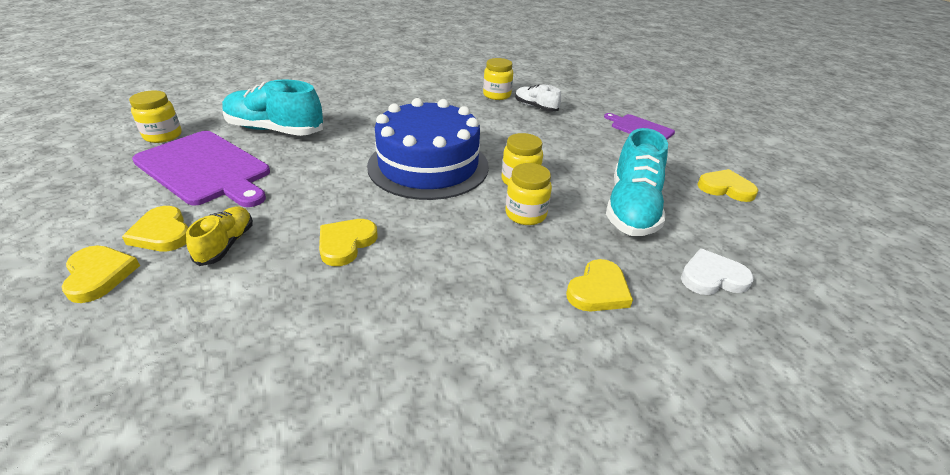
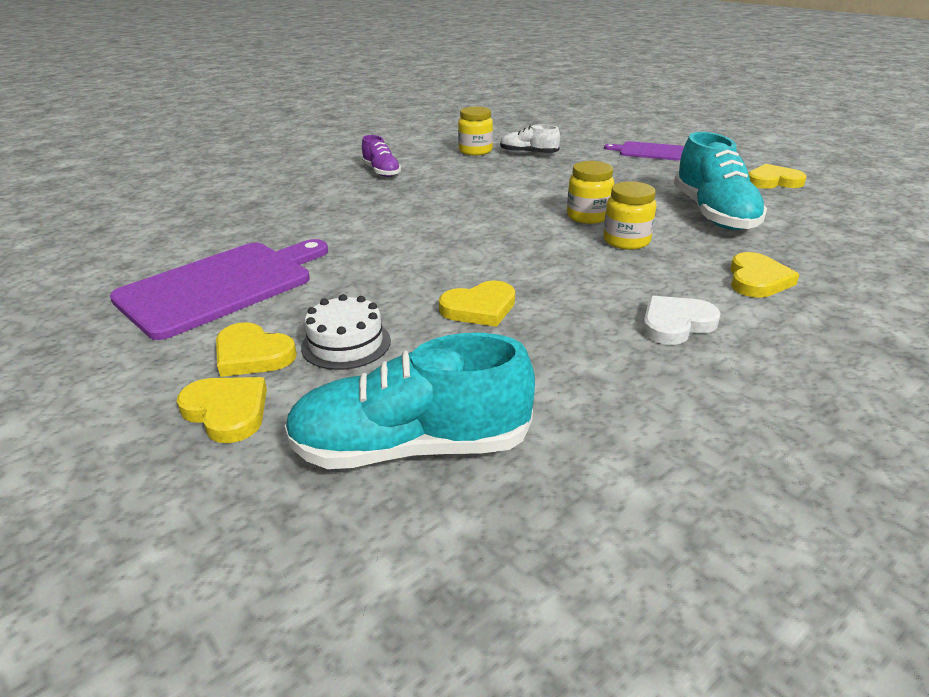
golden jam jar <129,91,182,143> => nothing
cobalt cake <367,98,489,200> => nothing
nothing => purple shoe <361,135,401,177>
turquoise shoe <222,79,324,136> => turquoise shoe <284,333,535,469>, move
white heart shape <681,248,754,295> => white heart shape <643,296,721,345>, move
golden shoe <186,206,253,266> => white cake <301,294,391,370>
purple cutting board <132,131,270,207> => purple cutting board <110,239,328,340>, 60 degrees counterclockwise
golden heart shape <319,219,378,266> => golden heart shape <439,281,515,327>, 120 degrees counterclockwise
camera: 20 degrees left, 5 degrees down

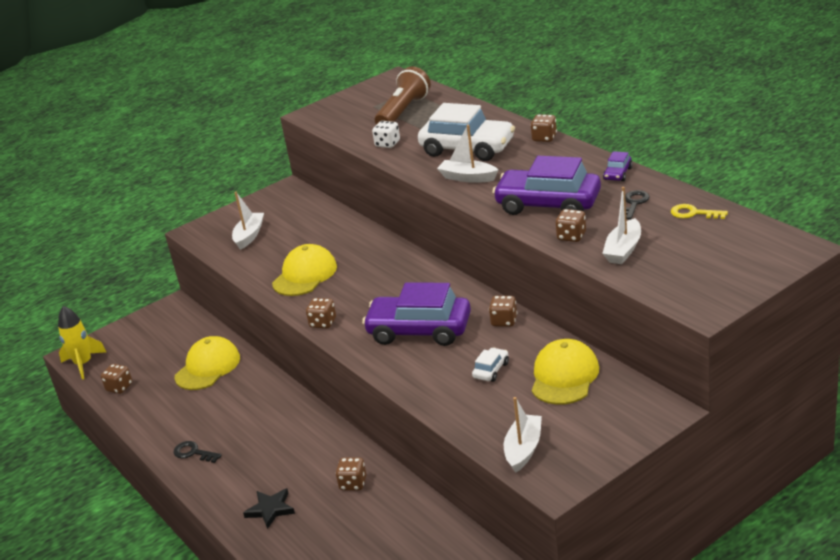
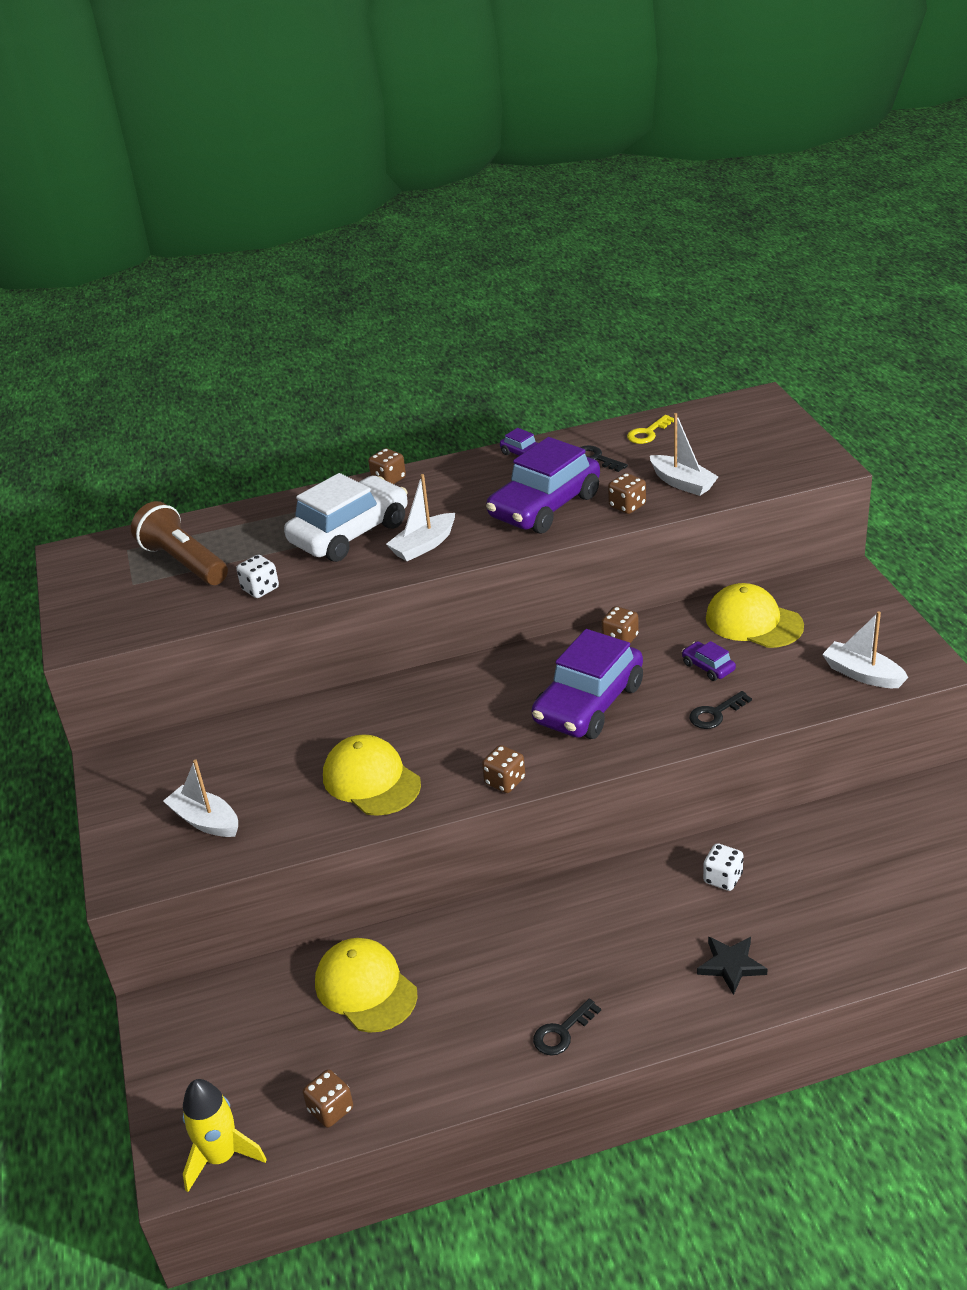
nothing => ebony key <689,691,752,729>
russet die <336,458,366,490> => white die <703,843,744,891>
white automobile <472,347,509,382> => purple automobile <682,641,736,681>
camera: 70 degrees left, 5 degrees up

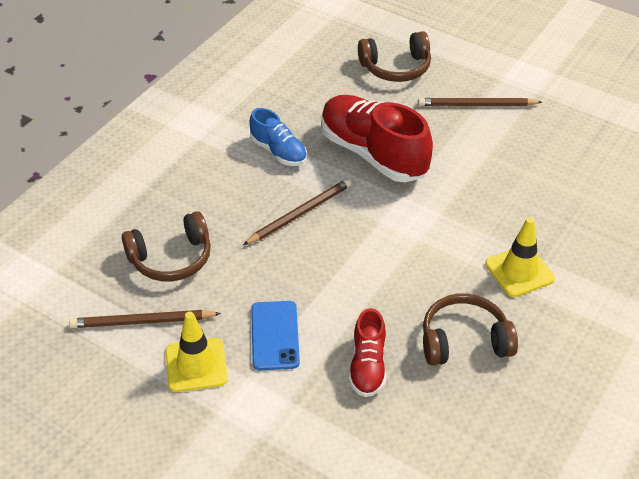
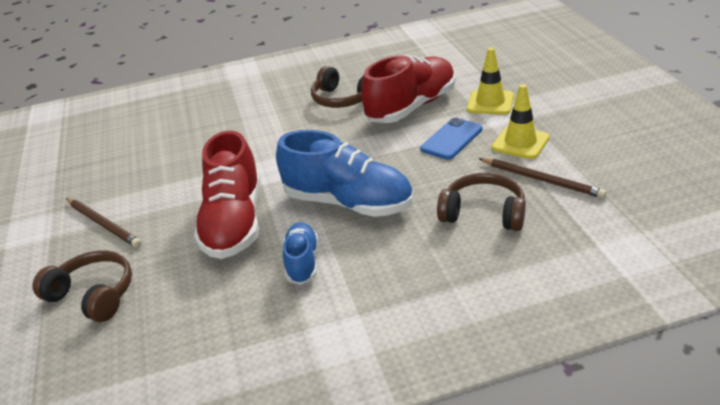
golden safety cone <485,217,555,297> => golden safety cone <467,48,514,115>, move
russet lead pencil <243,179,352,245> => cobalt shoe <276,130,413,217>
scarlet shoe <349,308,386,397> => scarlet shoe <361,55,455,123>, x1.86
camera: 135 degrees left, 10 degrees down

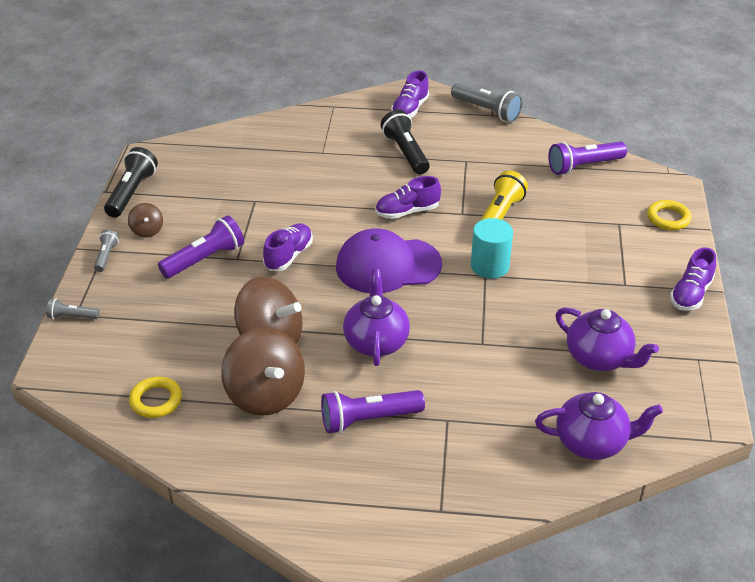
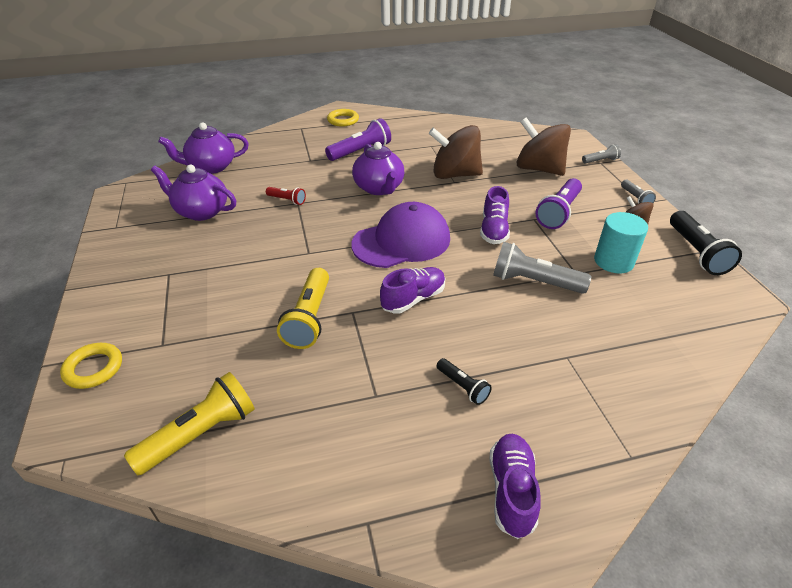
purple shoe <670,247,716,311> => nothing
nothing => scarlet flashlight <266,187,306,205>
golden hoop <129,377,182,418> => golden hoop <327,109,359,127>, move
russet whirligig <221,328,305,416> => russet whirligig <516,117,571,176>, move
gray flashlight <451,83,523,122> => gray flashlight <493,242,591,294>, move
turquoise cylinder shape <471,218,513,279> => turquoise cylinder shape <594,212,648,273>, move
purple flashlight <548,142,627,175> => golden flashlight <124,372,255,475>
ebony flashlight <381,110,430,174> => ebony flashlight <437,358,492,405>, x0.54
camera: 160 degrees right, 0 degrees up

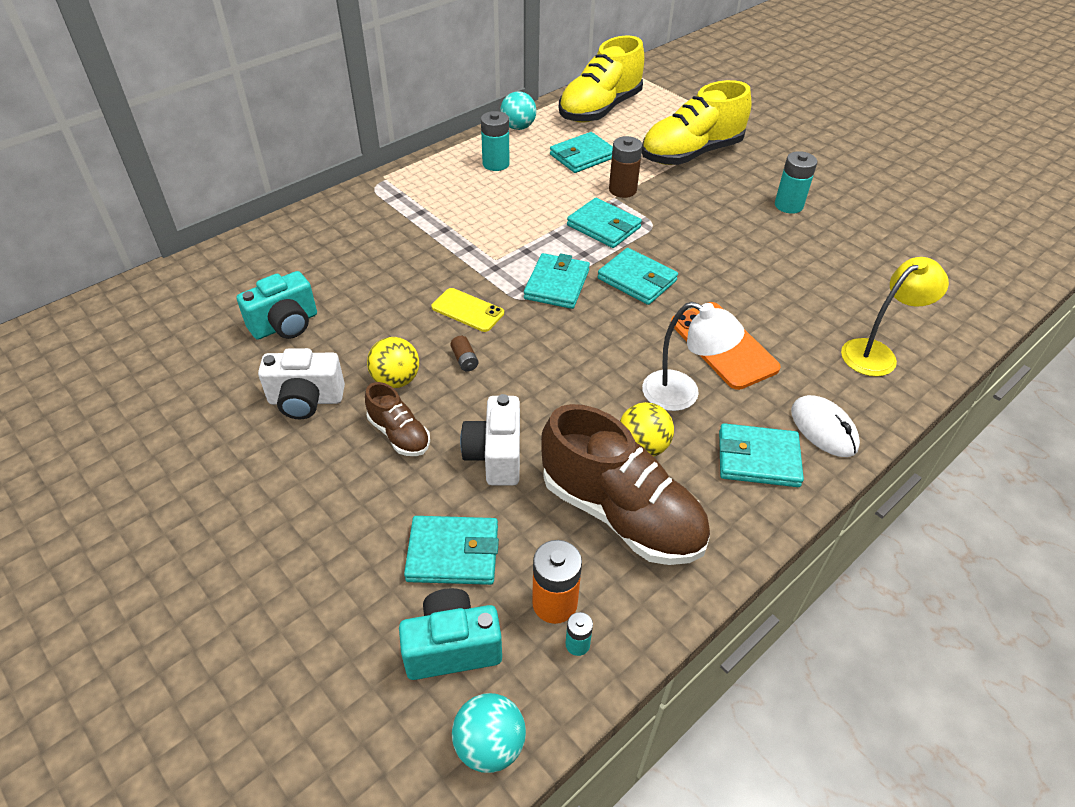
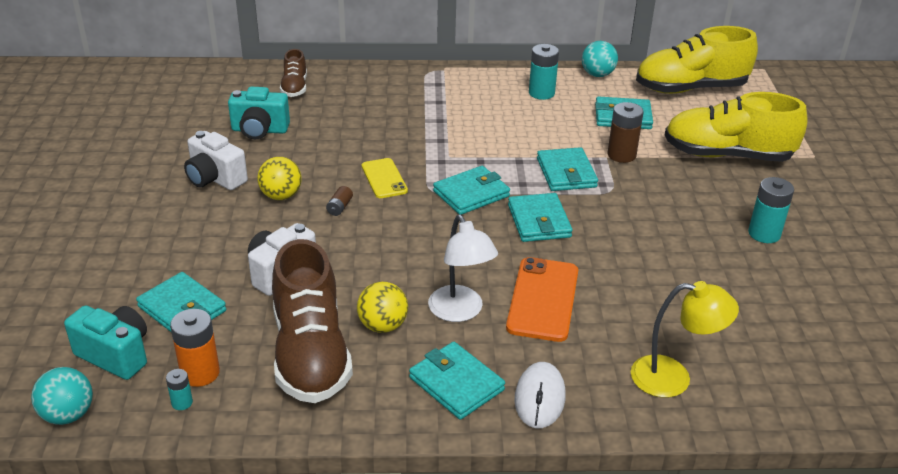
russet shoe <365,382,430,456> => russet shoe <280,49,307,97>, move
camera: 40 degrees right, 10 degrees down

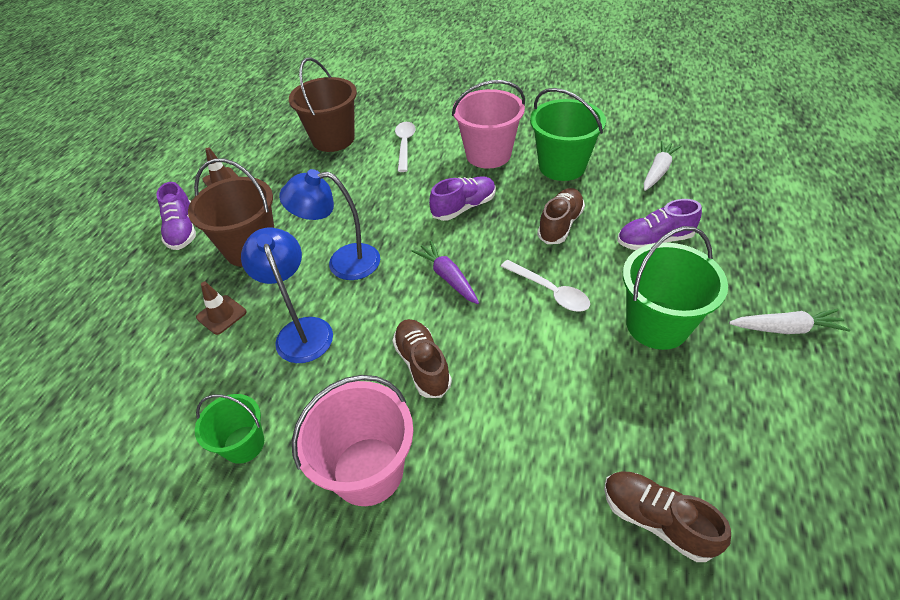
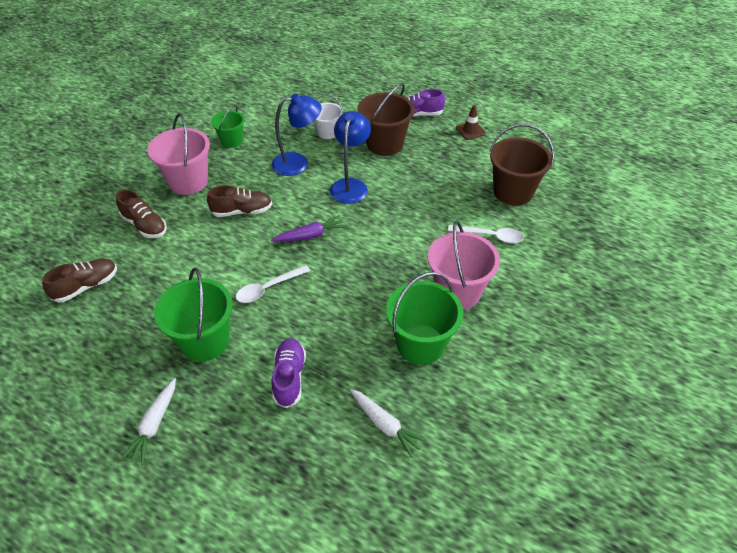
purple shoe <429,176,496,221> => nothing
russet shoe <537,188,585,244> => russet shoe <116,189,167,238>, move
russet safety cone <196,281,246,335> => white bucket <314,95,343,139>
camera: 100 degrees right, 0 degrees up

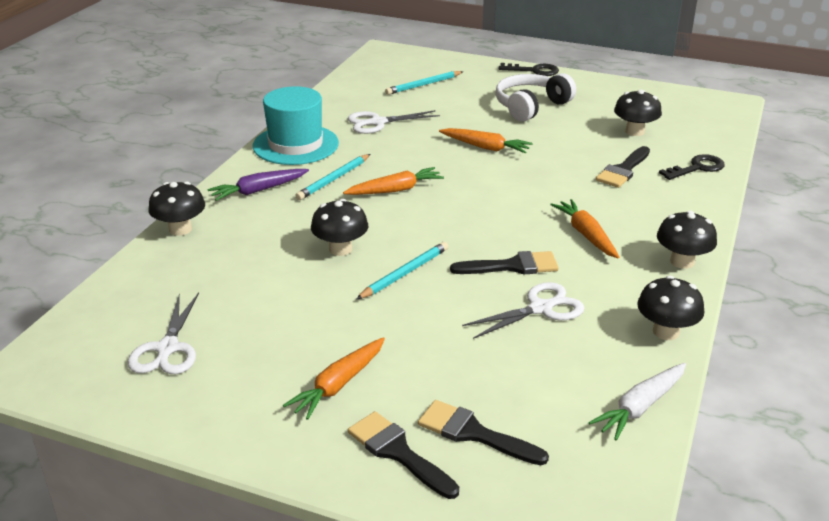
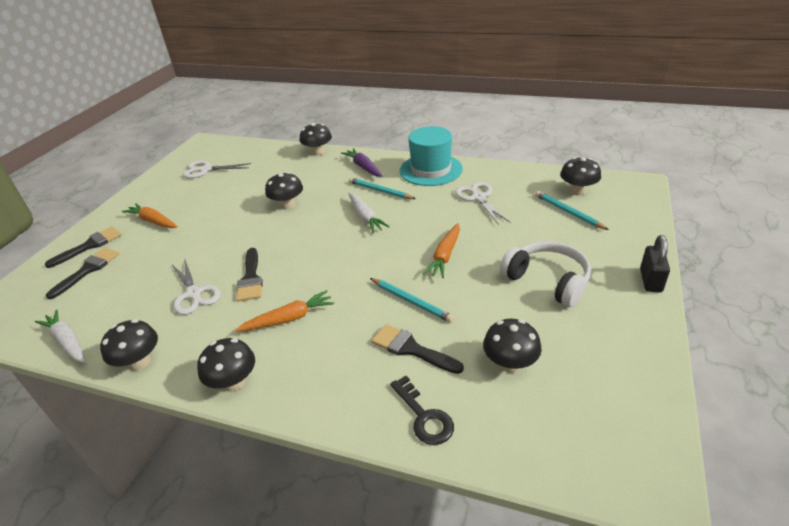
nothing => ebony mushroom <560,157,601,196>
turquoise lead pencil <357,242,448,299> => turquoise lead pencil <370,278,455,323>, move
ebony key <499,63,559,76> => ebony lock <640,235,670,293>
bright orange root vegetable <343,167,444,195> => white root vegetable <348,193,390,233>
camera: 90 degrees right, 5 degrees up

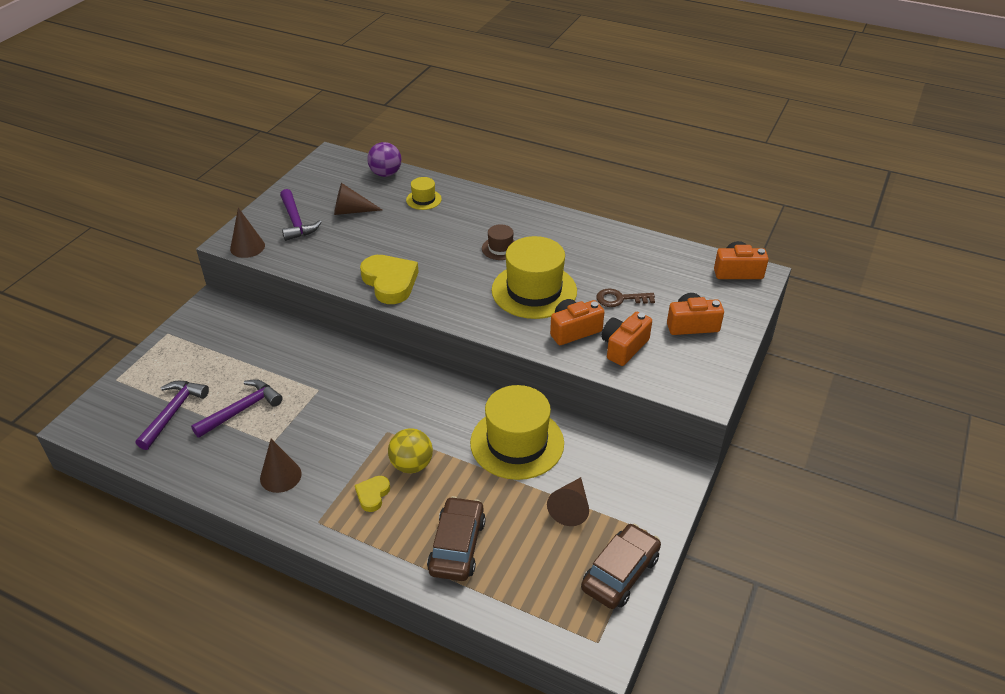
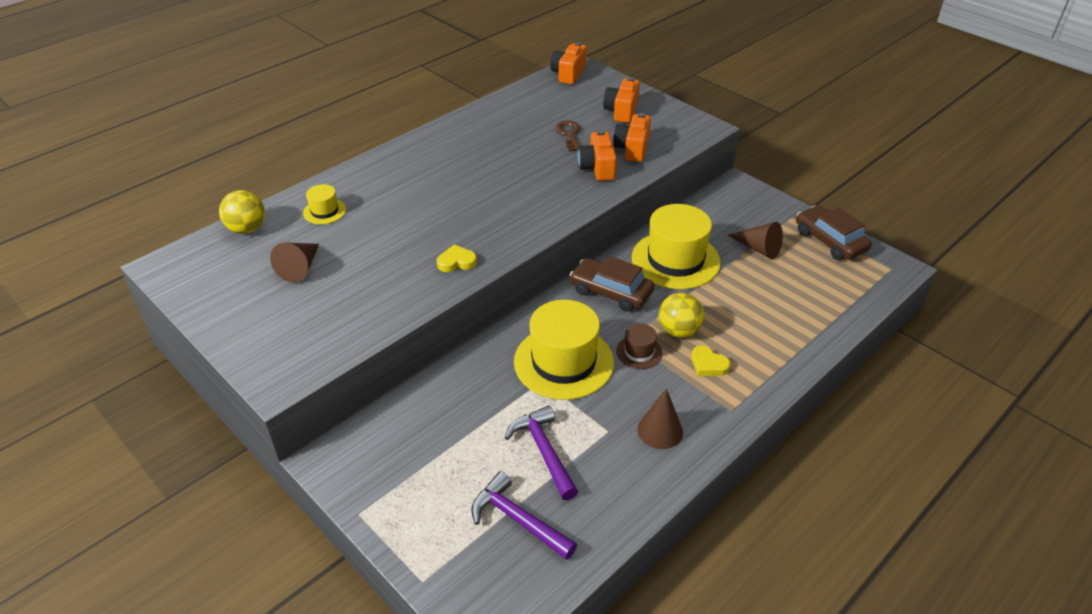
russet solid cone <230,208,265,258> => nothing
purple claw hammer <280,189,322,241> => nothing
russet automobile <427,496,486,581> => russet automobile <570,256,655,312>, move
russet hat <482,224,515,260> => russet hat <616,324,663,369>, move
golden hat <492,236,577,319> => golden hat <514,300,614,400>, move
purple ball <367,142,402,177> => golden ball <219,190,265,234>
russet key <596,289,655,307> => russet key <555,120,580,152>, 150 degrees clockwise
bright orange photo camera <602,312,652,366> => bright orange photo camera <613,113,651,162>, 45 degrees clockwise
golden heart shape <360,255,418,304> => golden heart shape <437,245,477,272>, x0.52
camera: 70 degrees left, 0 degrees up

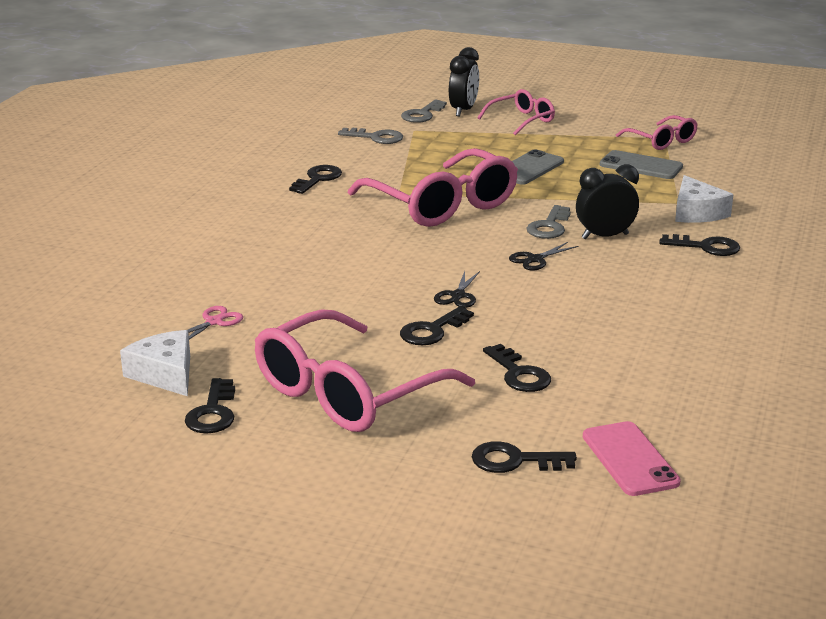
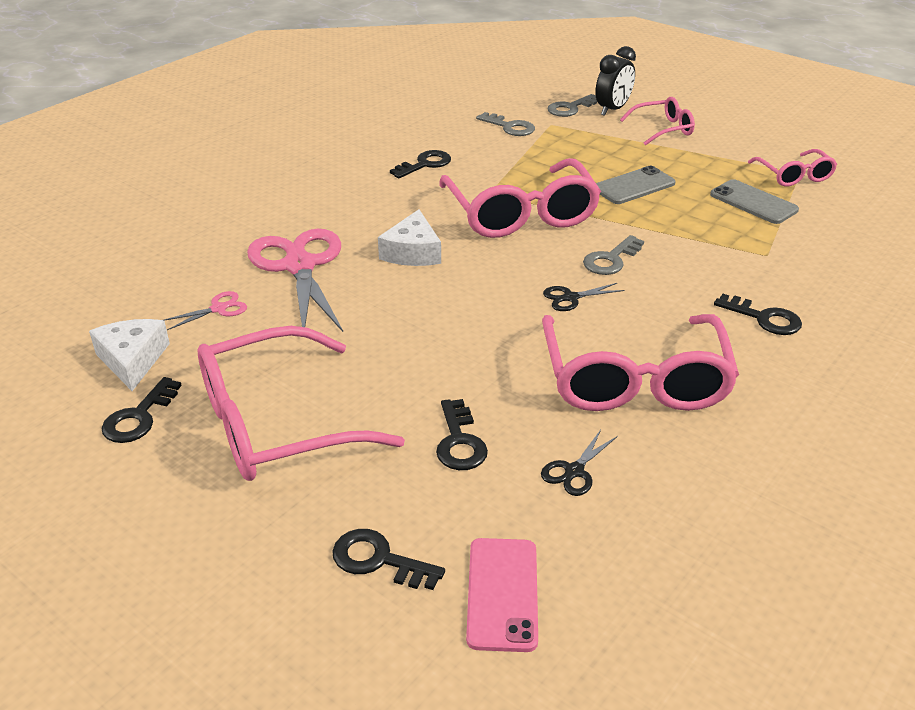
ebony key <400,306,474,345> => nothing
ebony bedside clock <576,164,639,239> => nothing
nothing => rosy shears <247,229,343,332>
nothing => rosy glasses <542,314,739,411>
ebony shears <434,271,480,308> => ebony shears <541,430,618,496>, move
white cheese wedge <675,175,734,223> => white cheese wedge <378,209,441,266>, move
camera: 20 degrees right, 10 degrees up

